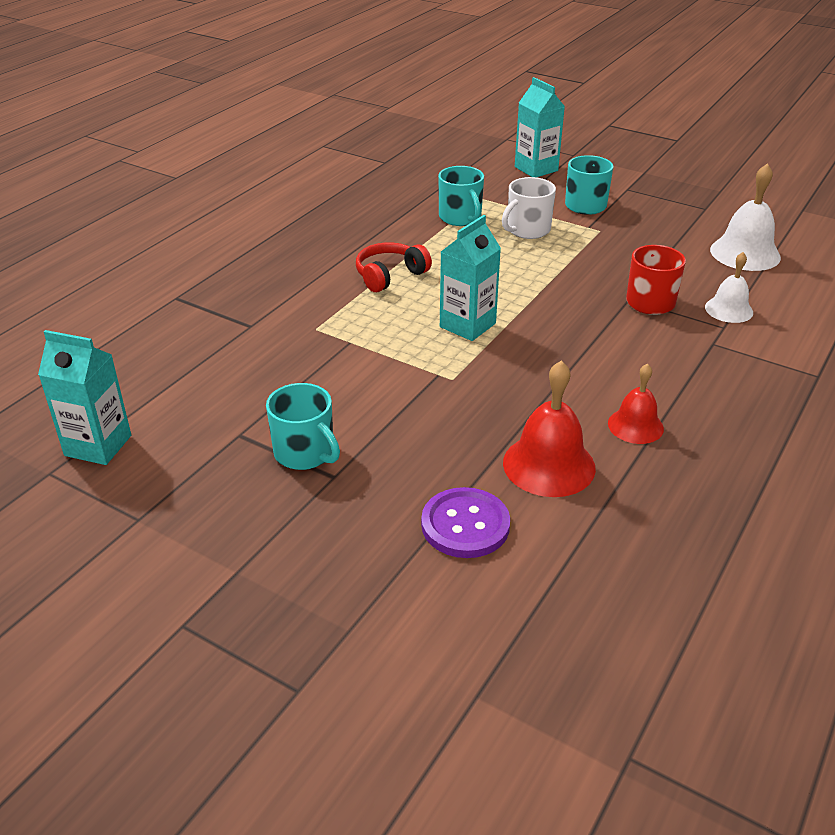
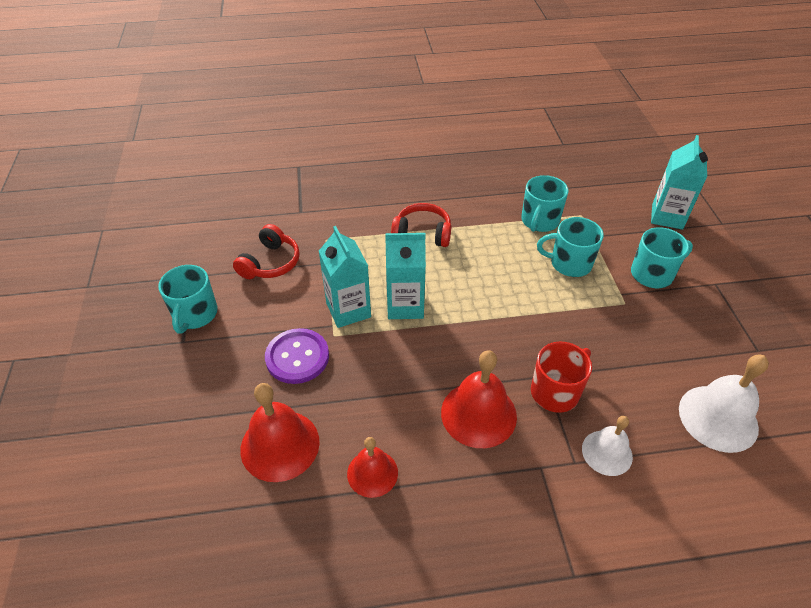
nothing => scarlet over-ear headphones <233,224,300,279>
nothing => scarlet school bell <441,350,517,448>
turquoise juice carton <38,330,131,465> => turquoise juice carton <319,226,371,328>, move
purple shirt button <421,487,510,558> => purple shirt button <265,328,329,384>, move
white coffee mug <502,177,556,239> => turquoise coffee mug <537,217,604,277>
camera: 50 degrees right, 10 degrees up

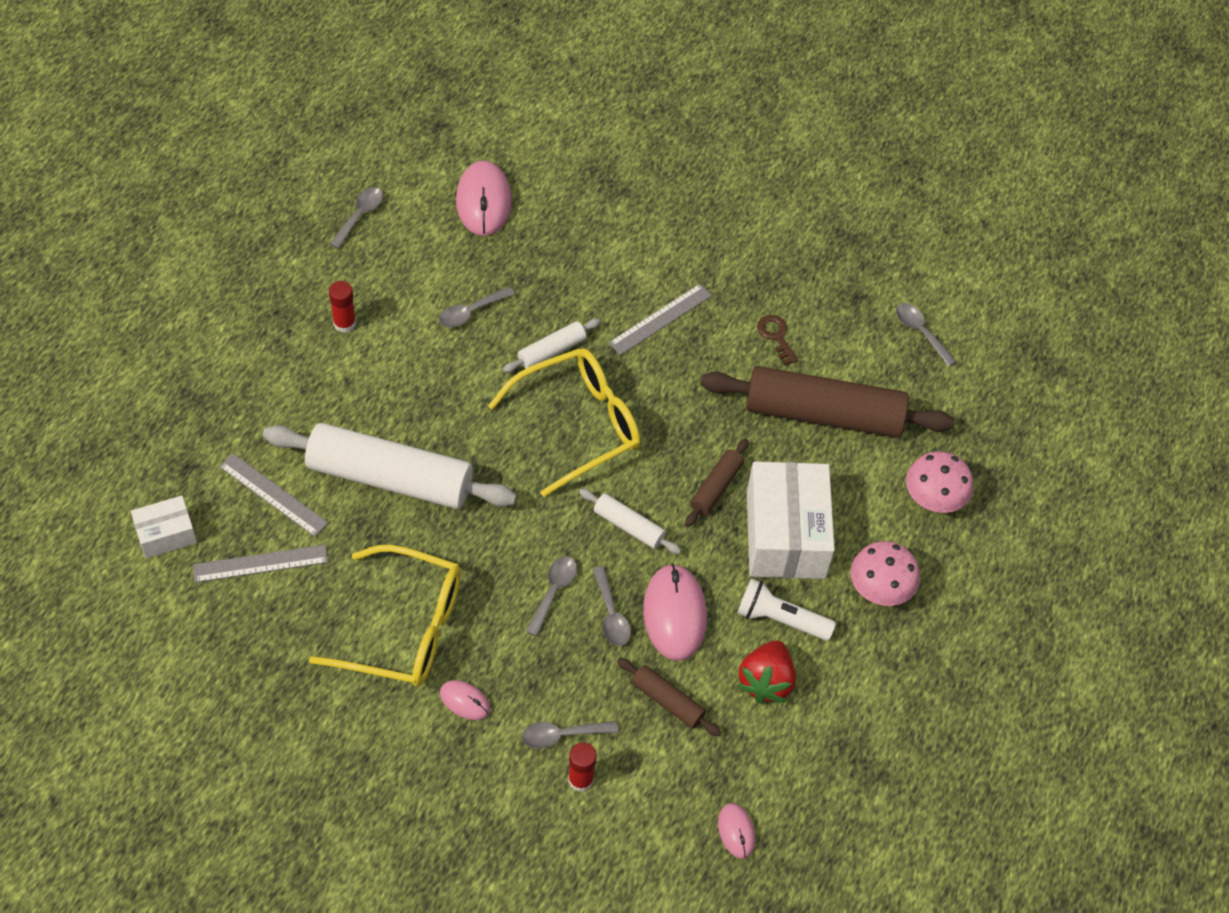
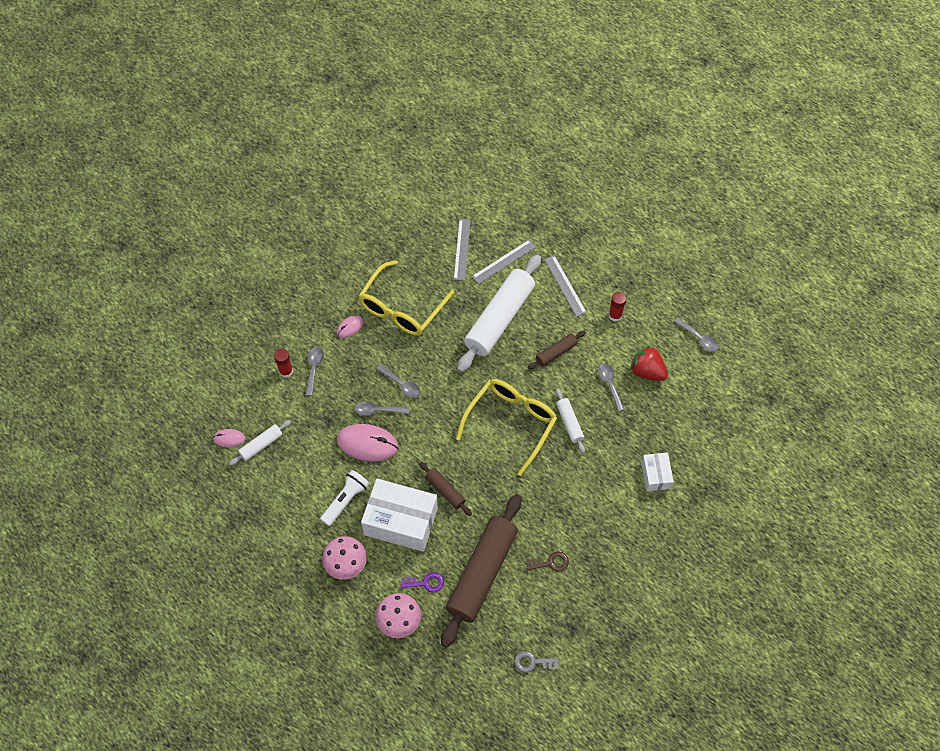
rosy PC mouse <456,160,512,236> => nothing
nothing => purple key <401,572,444,593>
white package <131,495,197,559> => white package <641,453,674,491>, move
white dough roller <579,489,681,554> => white dough roller <229,420,291,466>, move
gray ruler <609,284,712,355> => gray ruler <544,255,587,317>, move
russet dough roller <617,658,721,737> => russet dough roller <528,331,586,369>, move
scarlet berry <737,640,796,703> => scarlet berry <630,345,668,381>, move
gray teaspoon <896,303,957,367> => gray key <514,651,559,673>
golden glasses <488,348,640,497> => golden glasses <456,379,557,476>, 135 degrees counterclockwise
camera: 110 degrees right, 5 degrees up

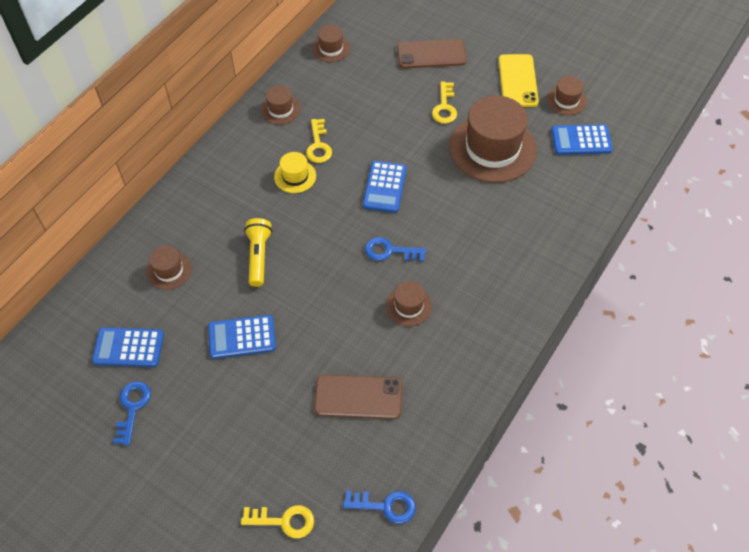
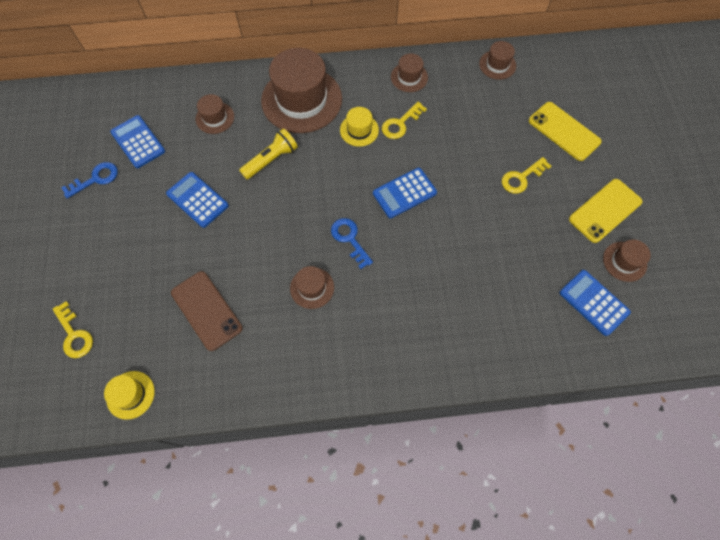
russet hat <449,95,537,183> => russet hat <261,48,342,133>, move
cobalt key <343,490,416,524> => golden hat <104,371,155,420>
russet smartphone <397,39,467,69> => golden smartphone <529,102,602,161>
camera: 50 degrees right, 10 degrees up

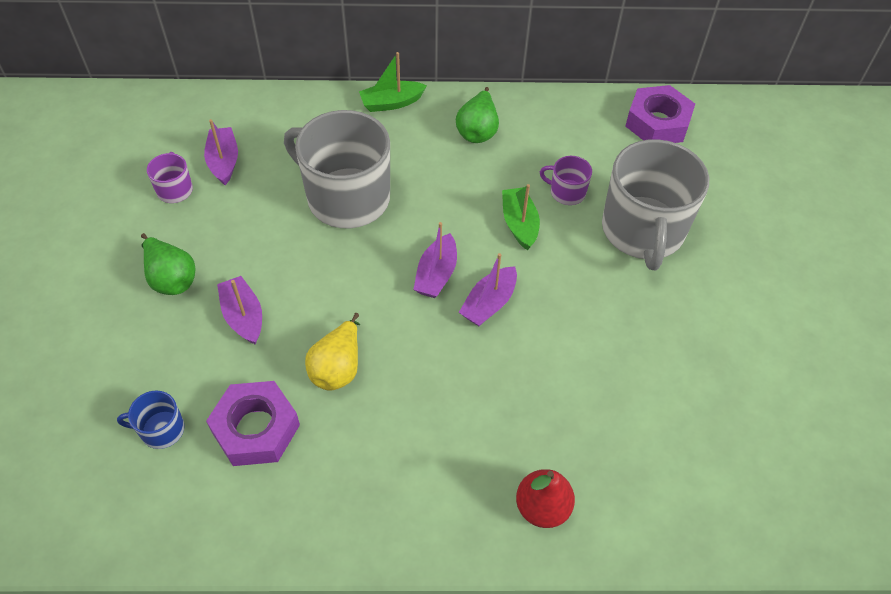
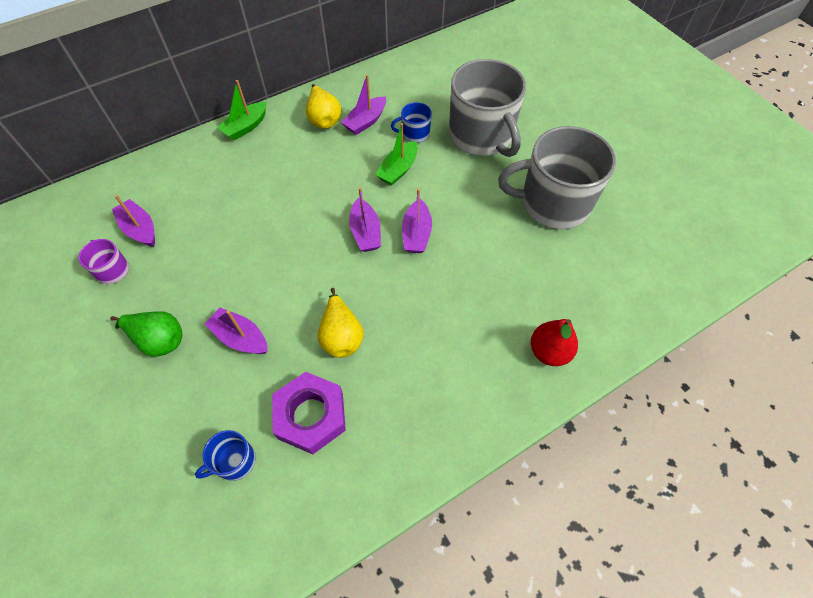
purple hexagon nut <625,85,695,143> => nothing
nothing => purple boat <341,74,386,135>
gray coffee mug <284,110,390,228> => gray coffee mug <498,126,616,229>, move
leaf-green toy pear <456,87,499,143> => golden toy pear <306,84,341,129>
purple coffee mug <540,156,592,205> => cobalt coffee mug <391,102,432,143>
leaf-green boat <502,184,540,250> => leaf-green boat <375,123,418,186>, 105 degrees counterclockwise
camera: 30 degrees left, 5 degrees up

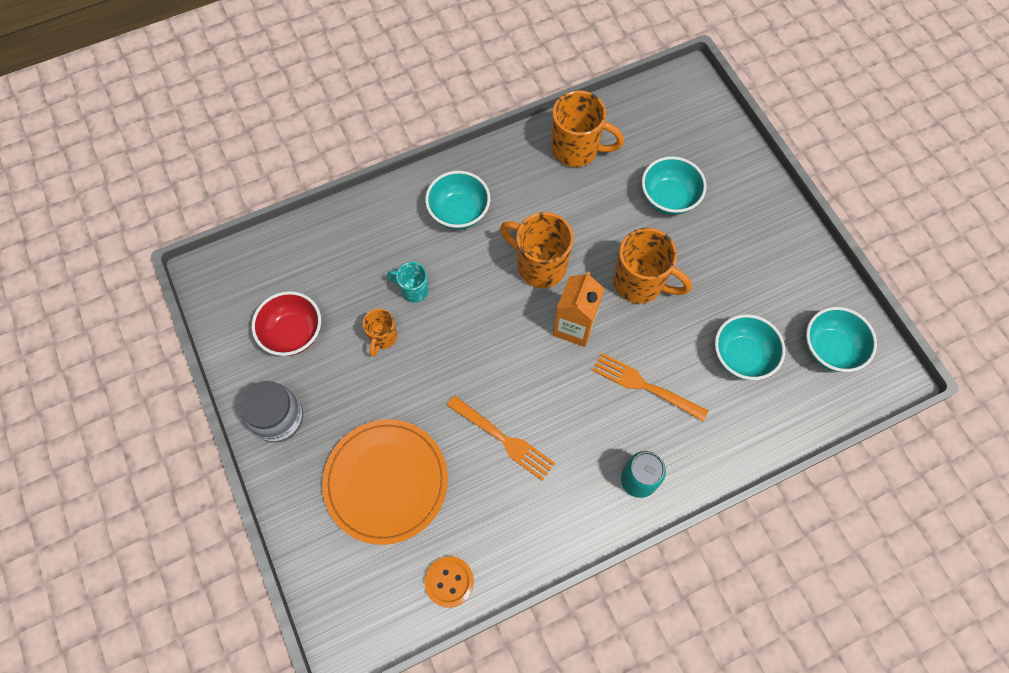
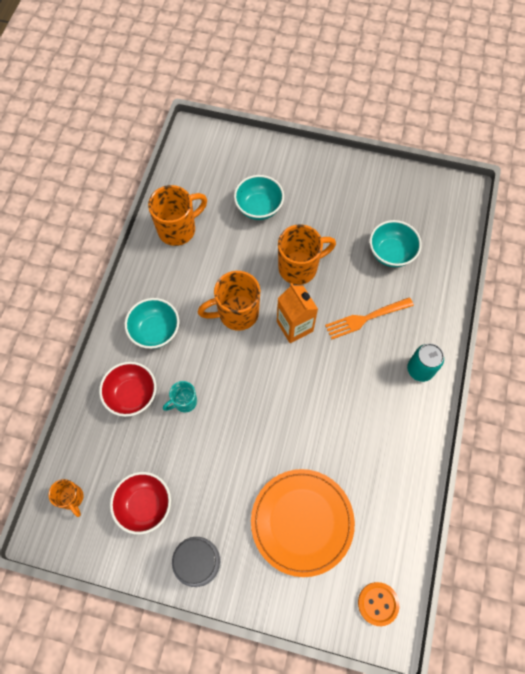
bright orange fork <447,396,555,481> => nothing
turquoise serving bowl <806,307,877,372> => nothing
nothing => scarlet serving bowl <99,362,156,417>
bright orange coffee mug <363,309,397,357> => bright orange coffee mug <48,479,84,517>, move
bright orange shirt button <425,556,474,608> => bright orange shirt button <358,582,399,626>, move
camera: 50 degrees left, 0 degrees up

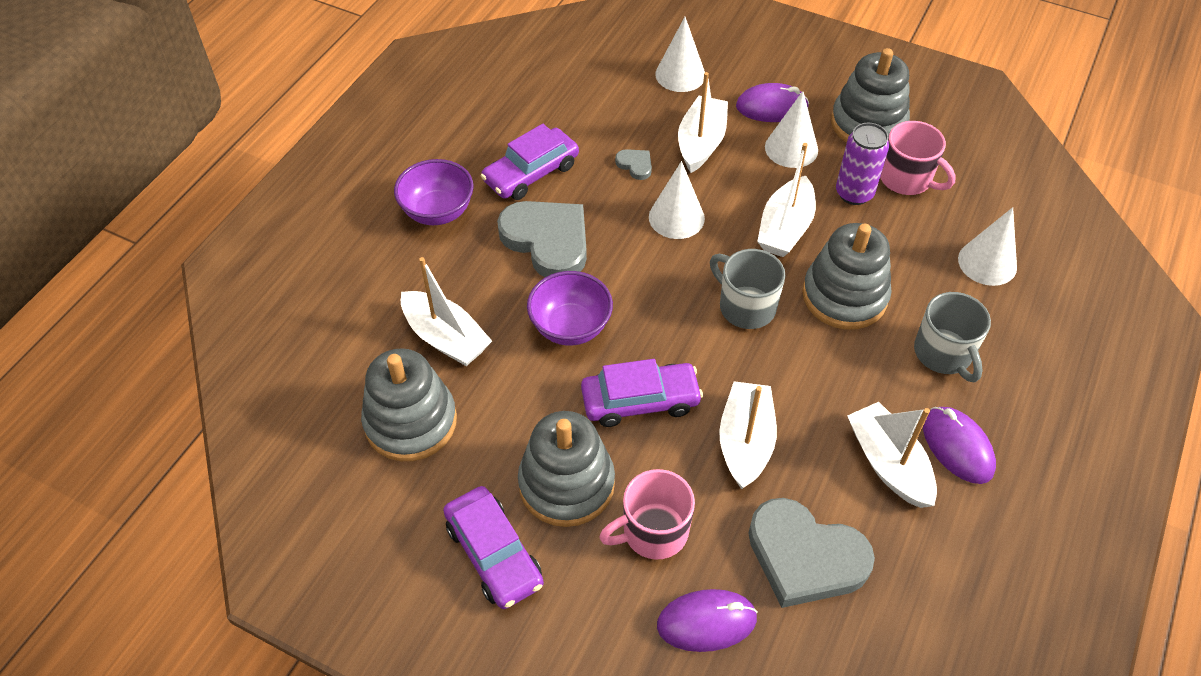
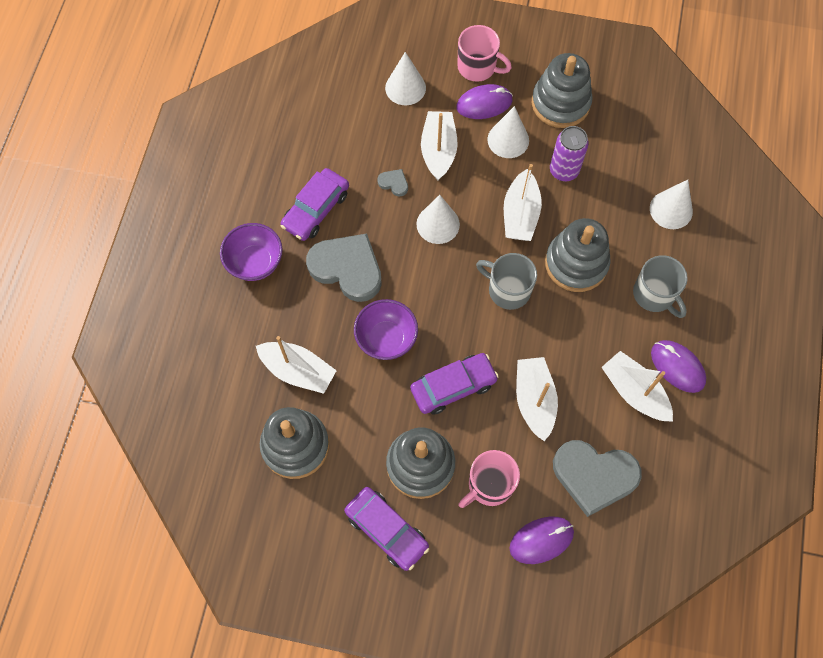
rosy coffee mug <880,121,956,195> => rosy coffee mug <457,25,512,82>, move
camera: 15 degrees left, 15 degrees up

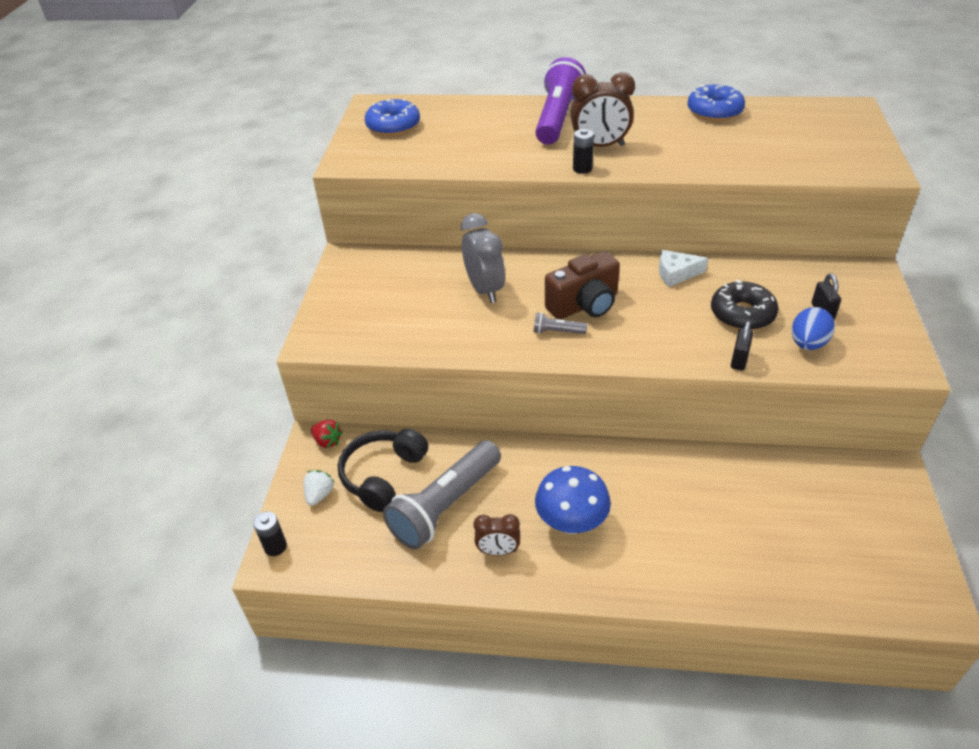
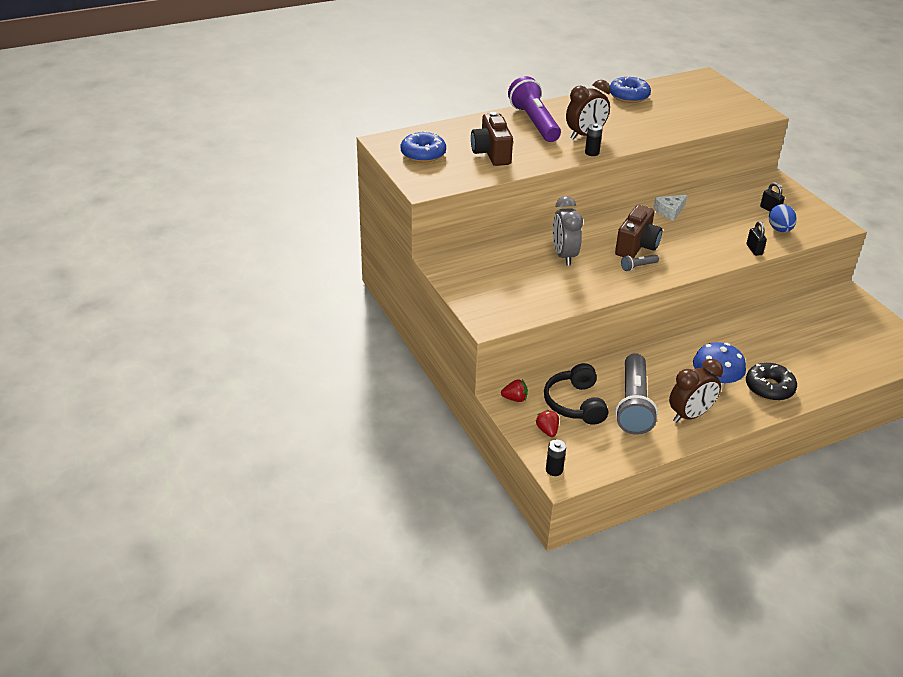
nothing => russet photo camera <471,112,513,166>
ebony doughnut <711,279,778,330> => ebony doughnut <746,363,797,401>, move
white berry <303,470,335,506> => scarlet berry <536,410,559,437>
gray bedside clock <461,213,505,303> => gray bedside clock <553,196,583,266>, 135 degrees counterclockwise
russet bedside clock <473,514,520,555> => russet bedside clock <669,359,723,423>, x1.65
camera: 35 degrees left, 5 degrees down

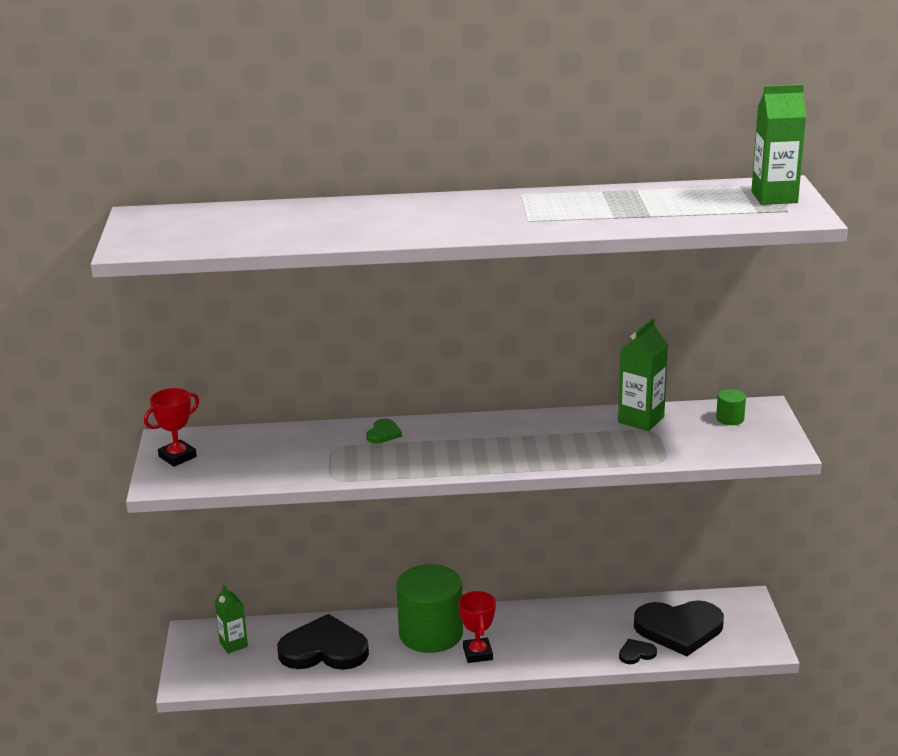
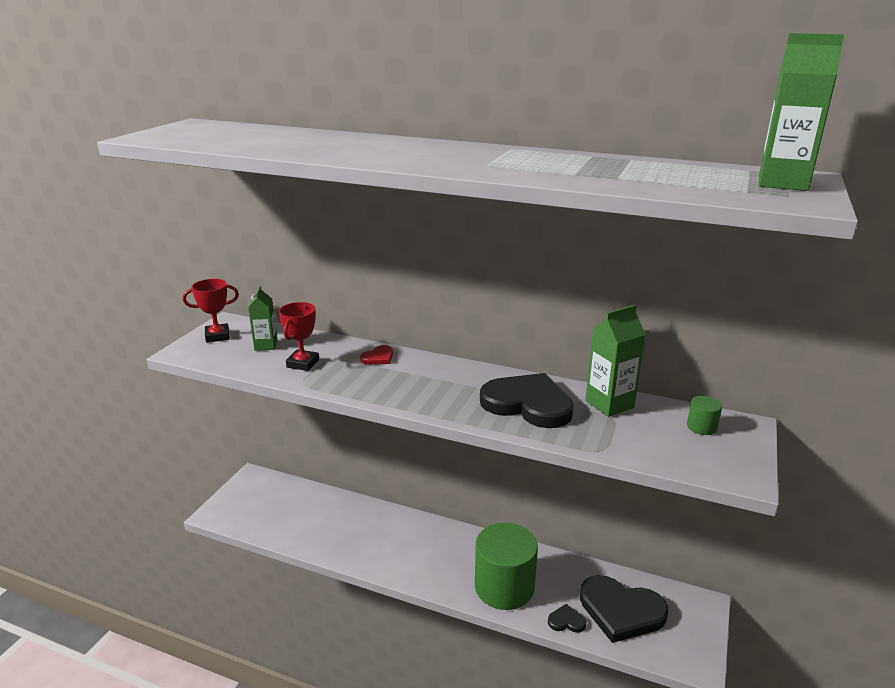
leaf-green juice carton <215,585,248,654> => leaf-green juice carton <248,286,277,351>, move
ebony heart shape <277,614,369,670> => ebony heart shape <480,373,574,428>, move
leaf-green cylinder shape <396,564,463,653> => leaf-green cylinder shape <475,523,538,610>, move
scarlet trophy <458,591,496,663> => scarlet trophy <279,302,319,371>, move
leaf-green heart shape <366,418,402,444> => scarlet heart shape <360,345,393,365>
camera: 25 degrees right, 0 degrees up

